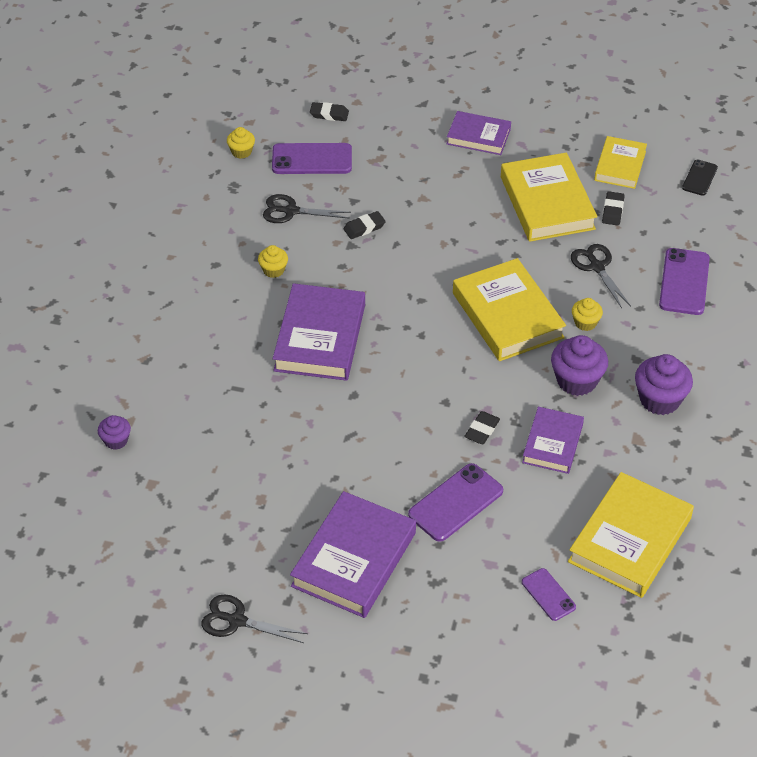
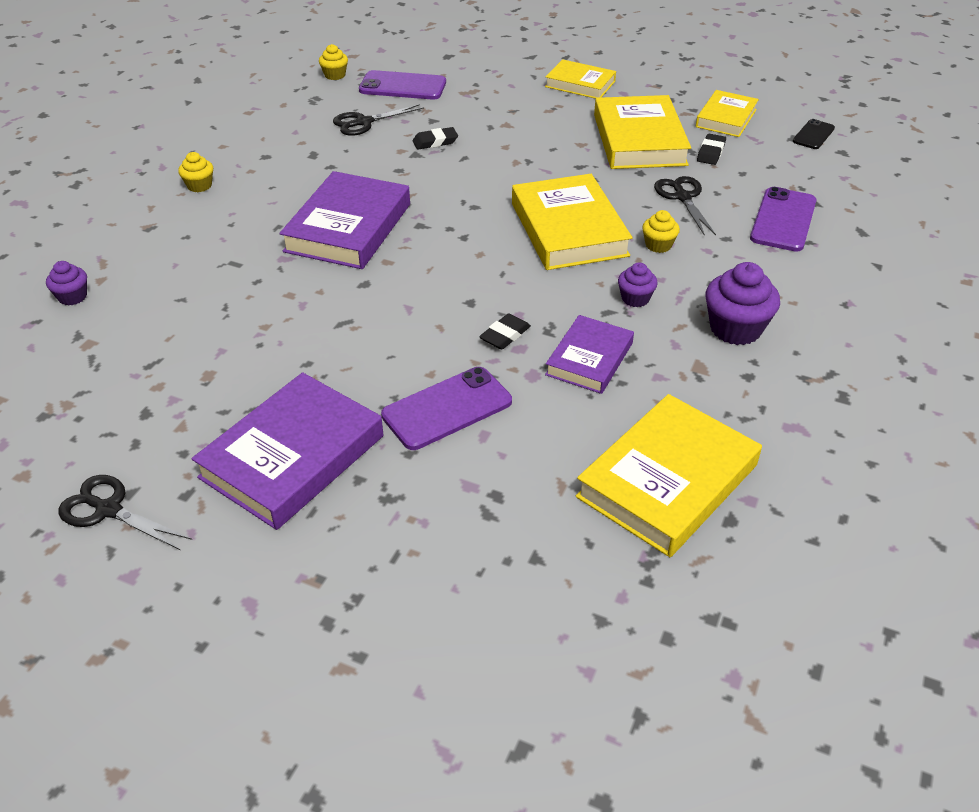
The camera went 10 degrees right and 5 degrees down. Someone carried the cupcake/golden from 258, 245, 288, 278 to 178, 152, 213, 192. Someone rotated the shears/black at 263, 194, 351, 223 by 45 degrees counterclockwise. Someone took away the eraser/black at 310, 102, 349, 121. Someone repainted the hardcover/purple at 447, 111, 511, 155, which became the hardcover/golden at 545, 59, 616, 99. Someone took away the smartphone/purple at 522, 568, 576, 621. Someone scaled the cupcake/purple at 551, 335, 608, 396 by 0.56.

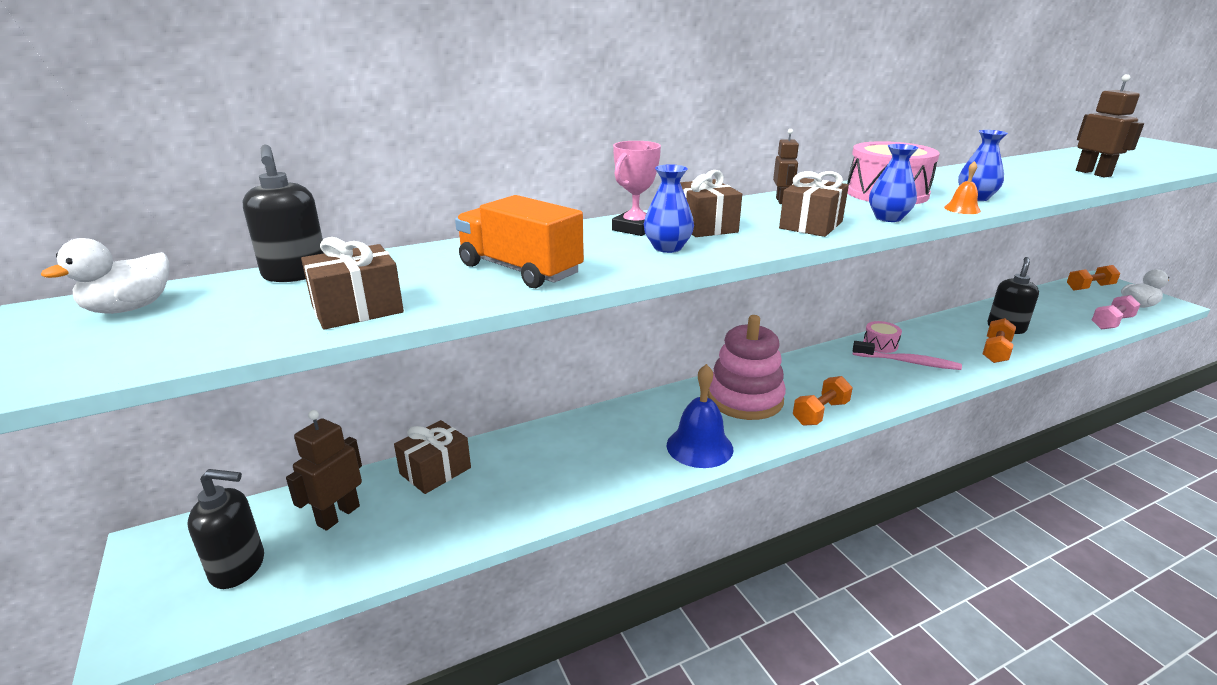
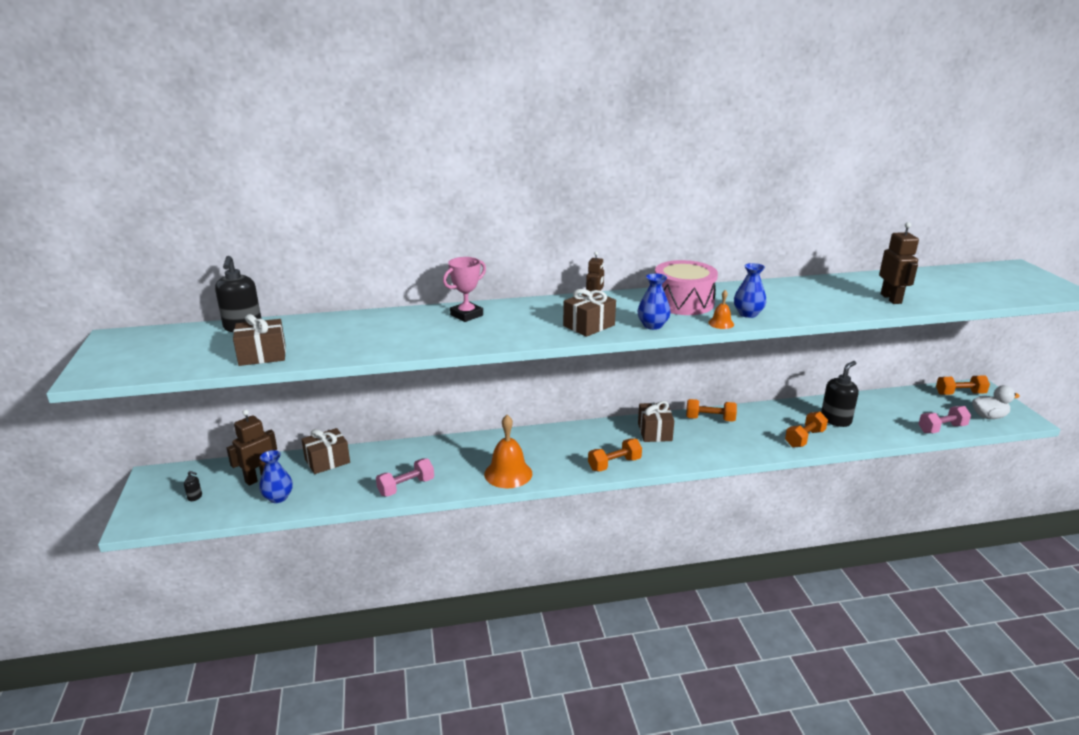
The camera went 15 degrees right and 0 degrees up. Someone took away the duck/white at 41, 238, 169, 314. Someone scaled the soap pump/black at 188, 469, 264, 589 by 0.44. Someone took away the toy truck/orange-coloured at 455, 195, 584, 288. Someone carried the tall vase/cobalt from 644, 164, 694, 253 to 259, 450, 293, 503. Someone repainted the bell/cobalt at 667, 364, 734, 468, which became the bell/orange-coloured at 484, 415, 532, 488. Someone carried the present/dark brown from 680, 170, 742, 237 to 638, 401, 674, 442. Someone took away the stacking rings/pink at 708, 315, 786, 420. Someone took away the tooth brush/pink at 853, 341, 962, 370. Someone swapped the toy drum/pink at 863, 321, 902, 353 for the dumbbell/orange-coloured at 686, 399, 737, 422. Someone put down the dumbbell/pink at 376, 458, 434, 497.

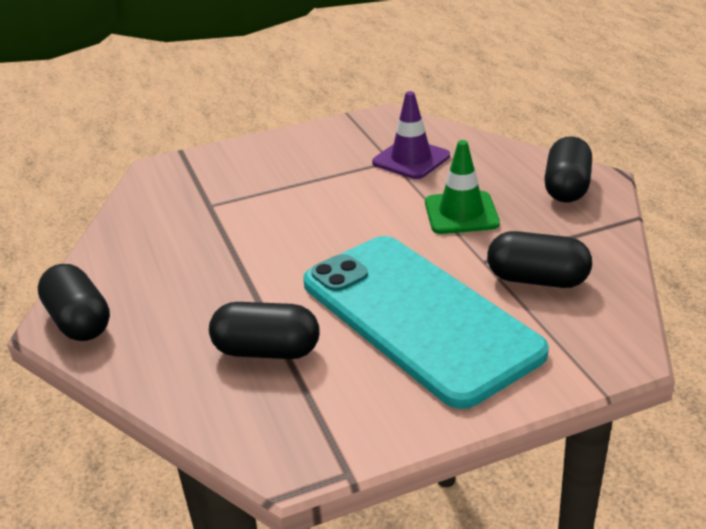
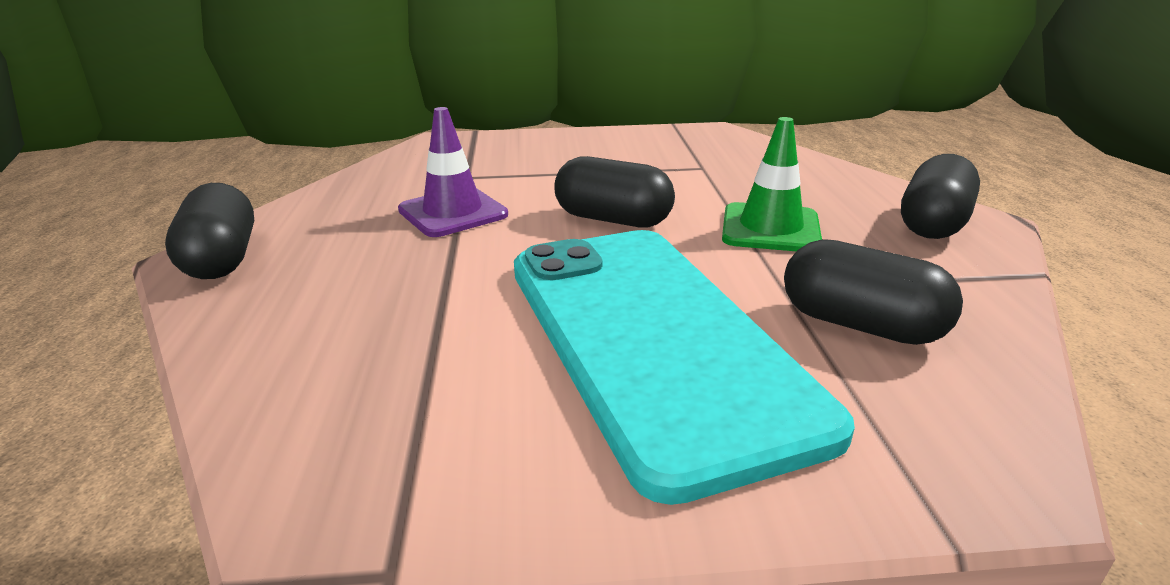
The camera went 15 degrees right and 5 degrees down. Someone carried the capsule/black from 209, 302, 319, 359 to 554, 156, 675, 228. Someone carried the traffic cone/purple from 372, 91, 450, 179 to 398, 107, 508, 237.

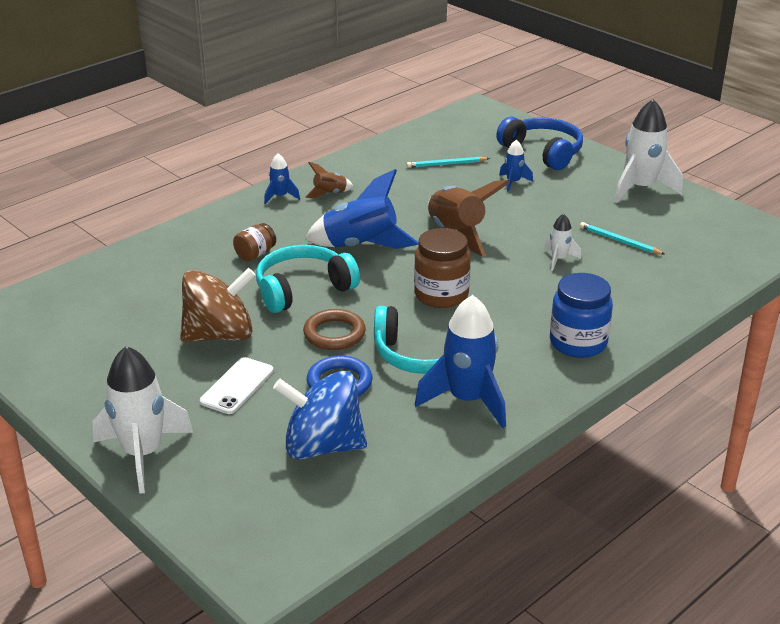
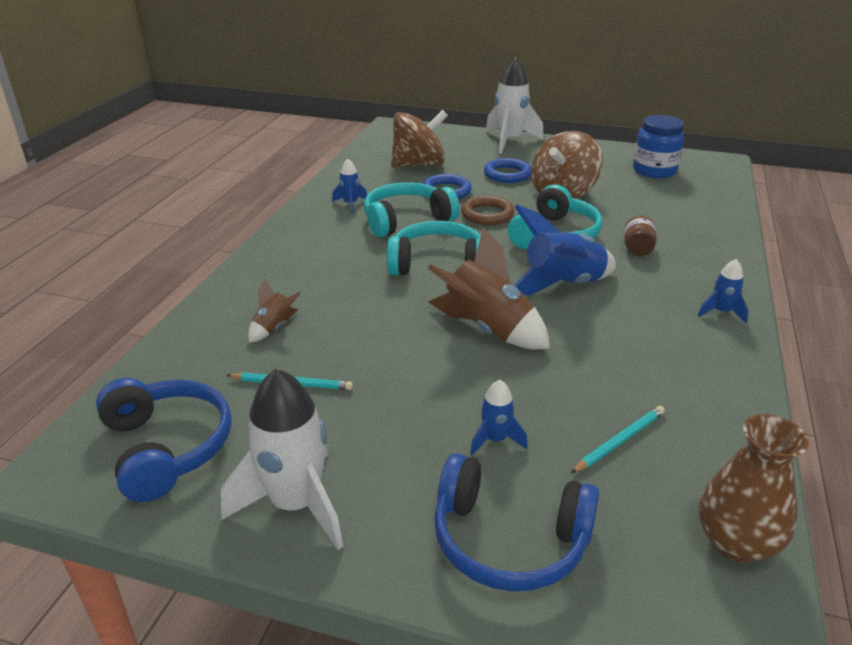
The camera went 150 degrees right and 0 degrees up. Someone swapped the smartphone/white at 200, 357, 274, 414 for the ring/cobalt at 484, 158, 531, 183. Someone repainted the whirligig/cobalt at 273, 371, 367, 460, which became the whirligig/dark brown at 391, 110, 448, 168. Someone carried the toy rocket/dark brown from 305, 162, 353, 198 to 248, 278, 301, 343. Someone swapped the jam jar/dark brown at 414, 228, 471, 308 for the headset/turquoise at 387, 221, 481, 275. Someone scaled the toy rocket/cobalt at 415, 295, 506, 428 by 0.50. Someone took away the toy rocket/white at 544, 214, 581, 271. Someone carried the jam jar/cobalt from 550, 273, 613, 358 to 633, 115, 684, 178. Someone put down the headset/cobalt at 96, 378, 232, 502. Someone put down the tall vase/dark brown at 699, 414, 809, 563.

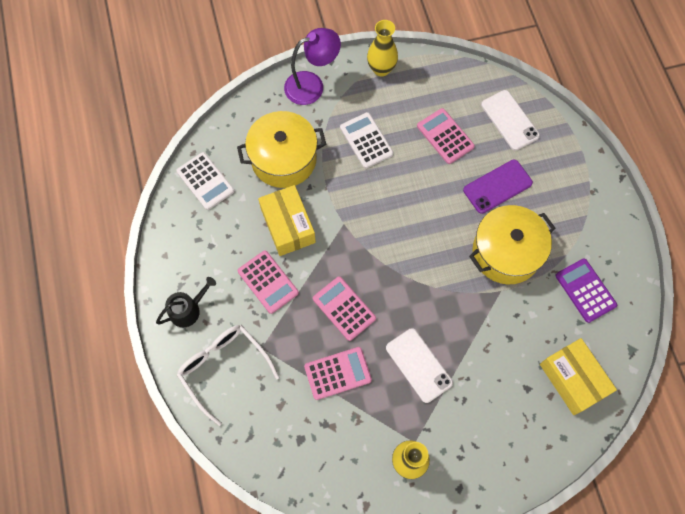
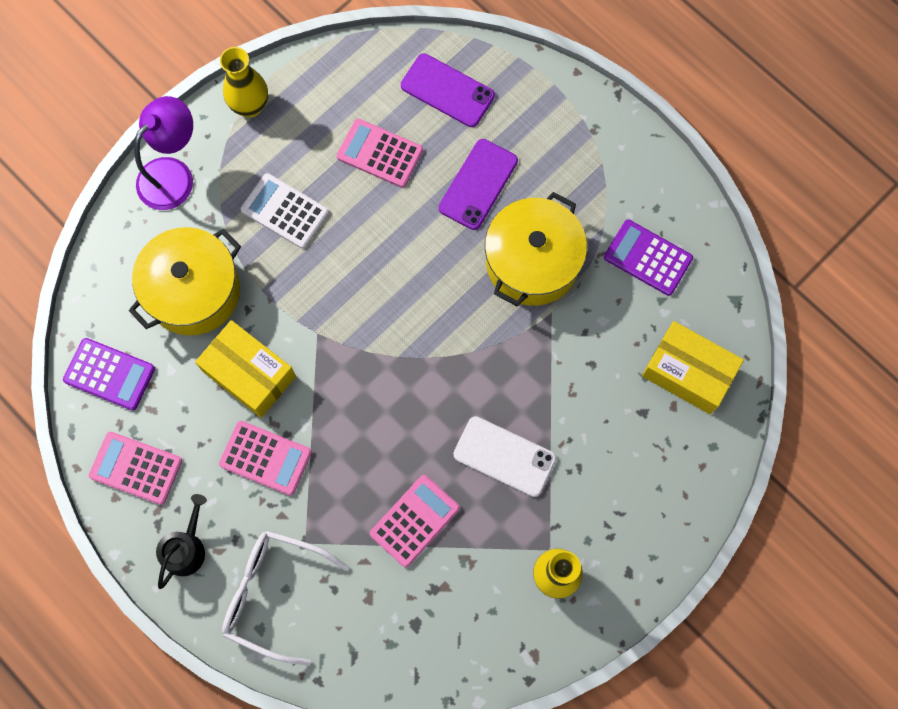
The camera went 30 degrees left and 5 degrees up. Someone repainted the calculator/white at 176, 152, 234, 210, which became the calculator/purple at 63, 338, 155, 411. Someone carried the calculator/pink from 313, 276, 376, 341 to 89, 432, 182, 505. Someone repainted the smartphone/white at 481, 90, 540, 151, which became the smartphone/purple at 401, 53, 495, 127.

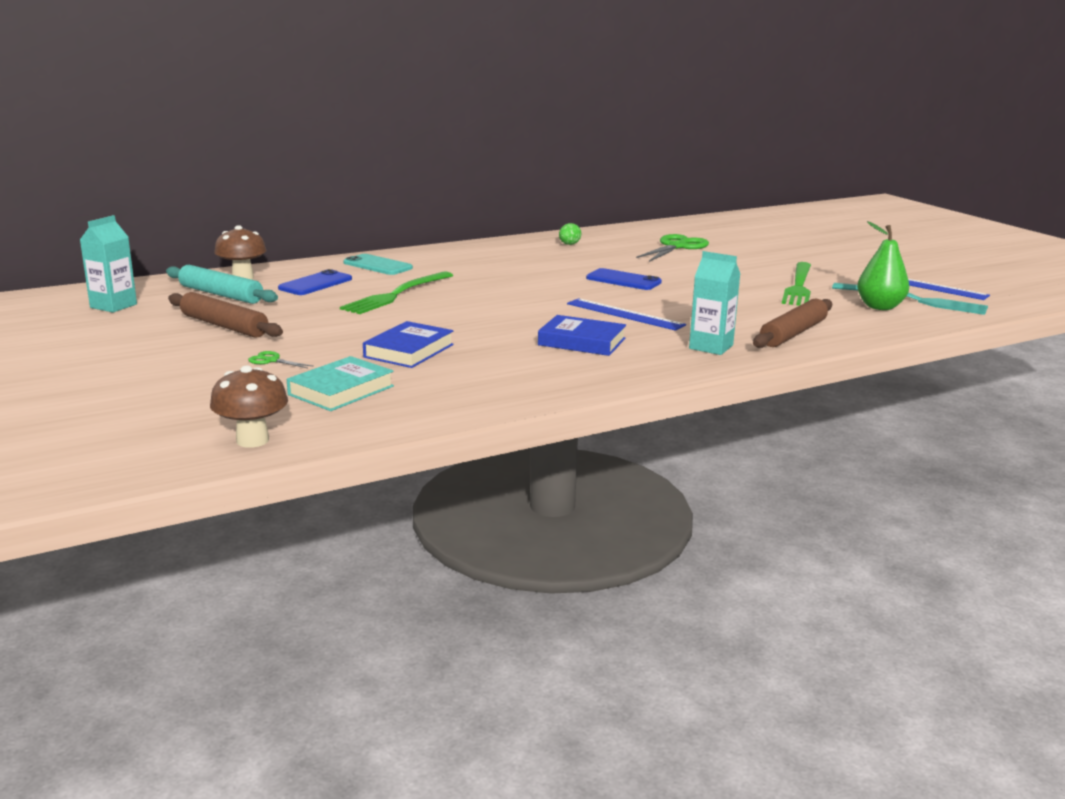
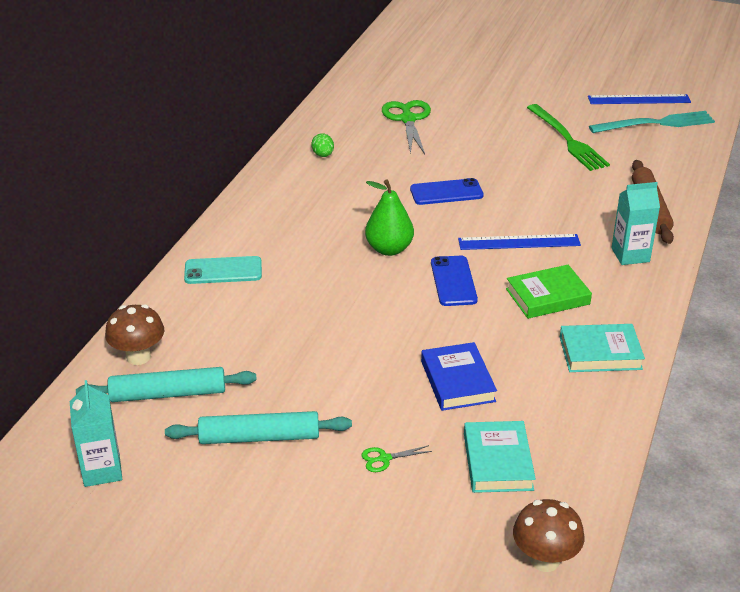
The camera went 40 degrees left and 15 degrees up. Someone repainted the dough roller/dark brown at 168, 292, 283, 338, which became the dough roller/turquoise at 165, 411, 352, 444. Someone carried the smartphone/cobalt from 278, 269, 352, 295 to 431, 256, 478, 306. Someone took away the fork/green at 340, 271, 453, 314. Someone repainted the hardcover/cobalt at 538, 315, 626, 356, which became the hardcover/green at 506, 265, 592, 319. Someone carried the pear fruit/green from 857, 221, 909, 310 to 365, 180, 414, 256. Someone put down the hardcover/turquoise at 560, 324, 645, 372.

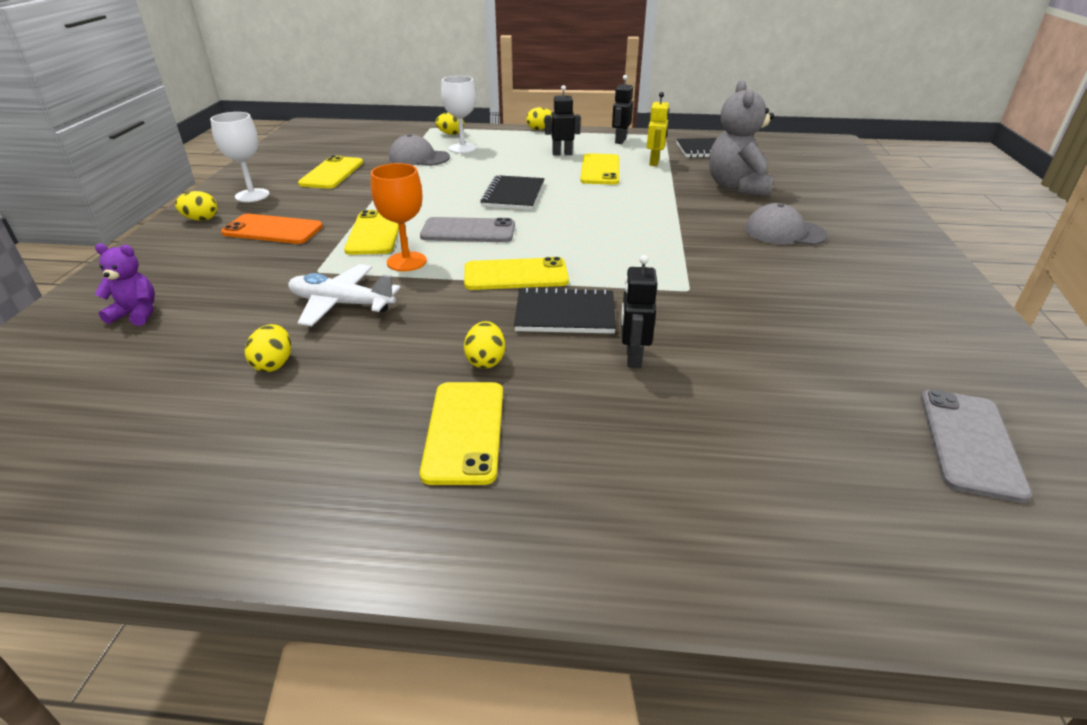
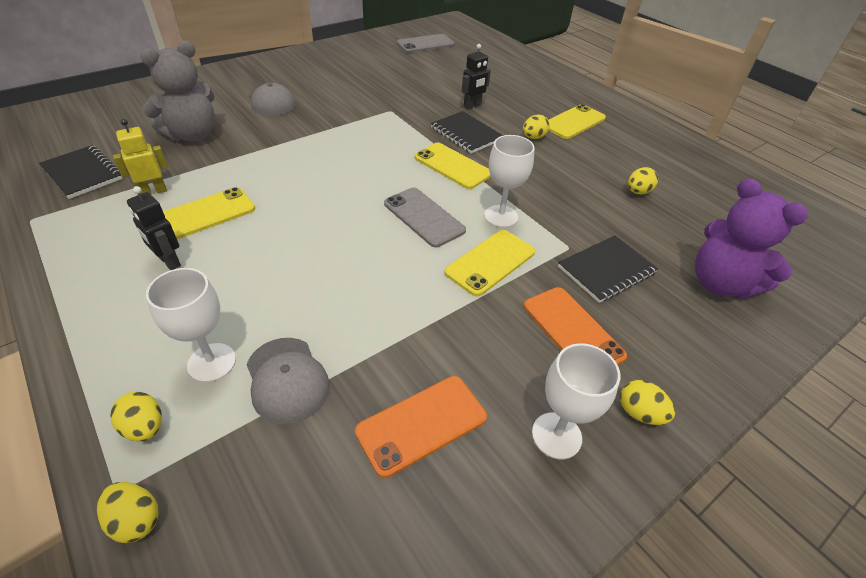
The camera went 135 degrees left and 10 degrees up. Someone scaled the teddy bear/purple at 94, 243, 155, 326 by 1.87. Someone took away the toy plane/white at 288, 264, 401, 326. Someone repainted the smartphone/golden at 298, 155, 363, 189, which became the smartphone/orange-coloured at 355, 376, 487, 478. Someone repainted the chalice/orange-coloured at 371, 163, 427, 271, which became the chalice/white at 484, 135, 535, 228. Someone carried the notepad/black from 480, 175, 544, 210 to 558, 236, 658, 303. Someone carried the egg shape/golden from 526, 107, 552, 130 to 97, 482, 159, 543. Someone took away the robot/black at 612, 75, 633, 144.

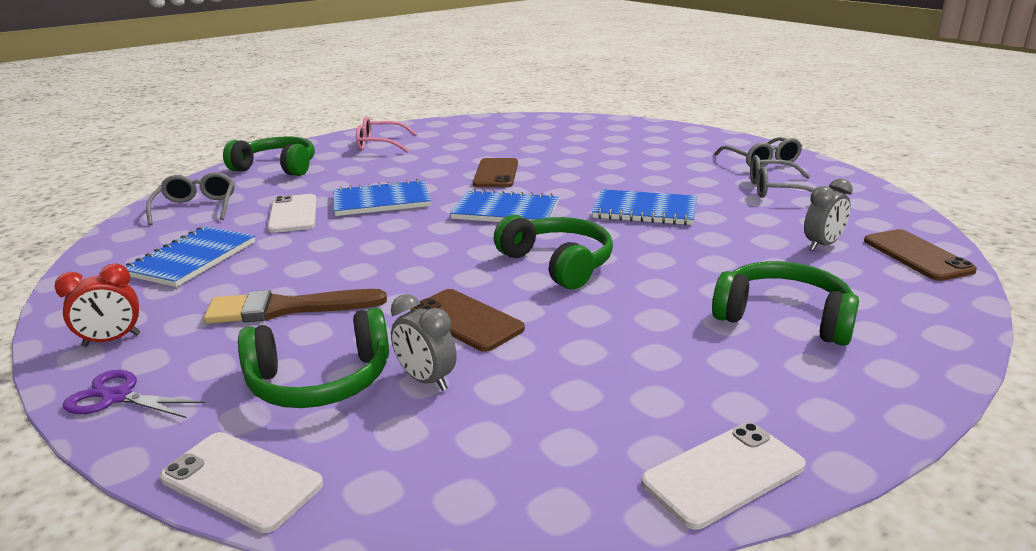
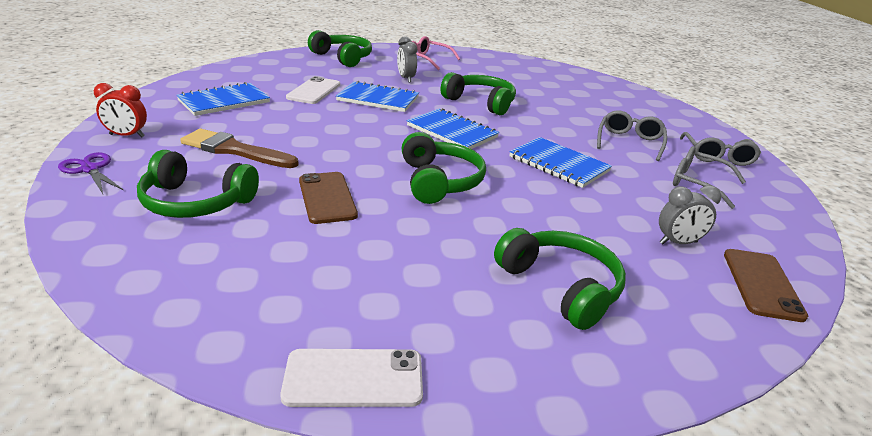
The camera went 25 degrees right and 5 degrees up. Someone carried the eyeglasses/ash-grey from 146, 172, 234, 225 to 597, 110, 667, 161. Someone took away the smartphone/white at 160, 432, 323, 533. Someone carried the alarm clock/ash-grey from 391, 294, 457, 391 to 397, 36, 417, 83. Someone swapped the smartphone/dark brown at 473, 158, 518, 187 for the headset/green at 441, 72, 516, 115.

